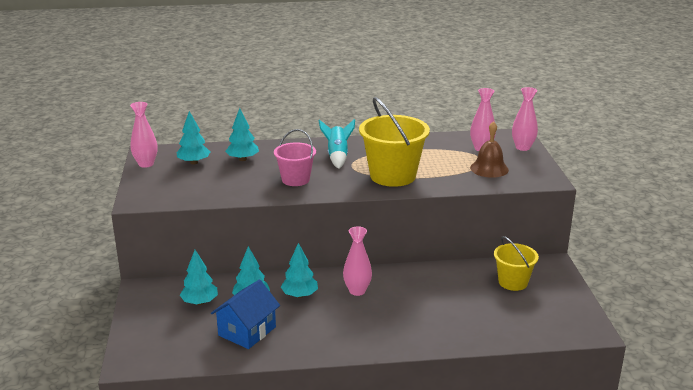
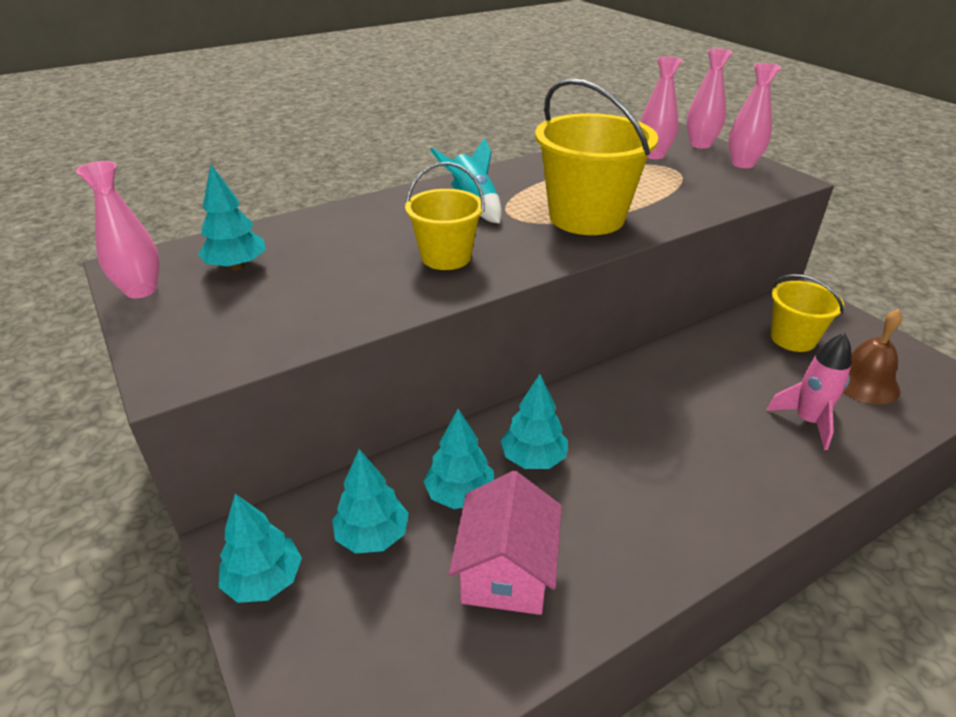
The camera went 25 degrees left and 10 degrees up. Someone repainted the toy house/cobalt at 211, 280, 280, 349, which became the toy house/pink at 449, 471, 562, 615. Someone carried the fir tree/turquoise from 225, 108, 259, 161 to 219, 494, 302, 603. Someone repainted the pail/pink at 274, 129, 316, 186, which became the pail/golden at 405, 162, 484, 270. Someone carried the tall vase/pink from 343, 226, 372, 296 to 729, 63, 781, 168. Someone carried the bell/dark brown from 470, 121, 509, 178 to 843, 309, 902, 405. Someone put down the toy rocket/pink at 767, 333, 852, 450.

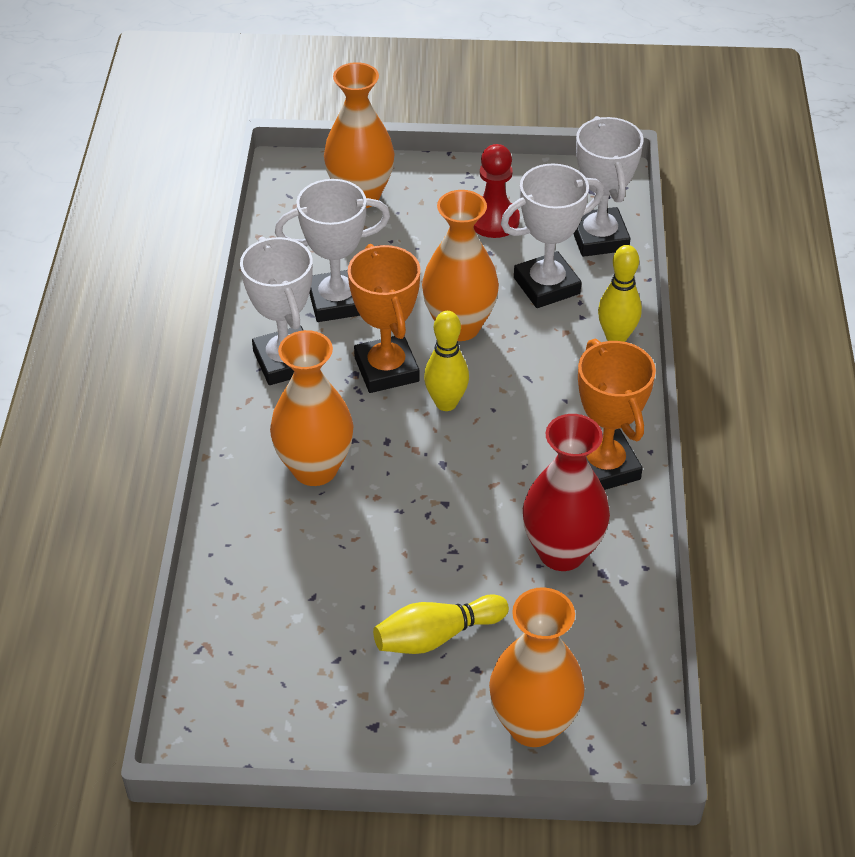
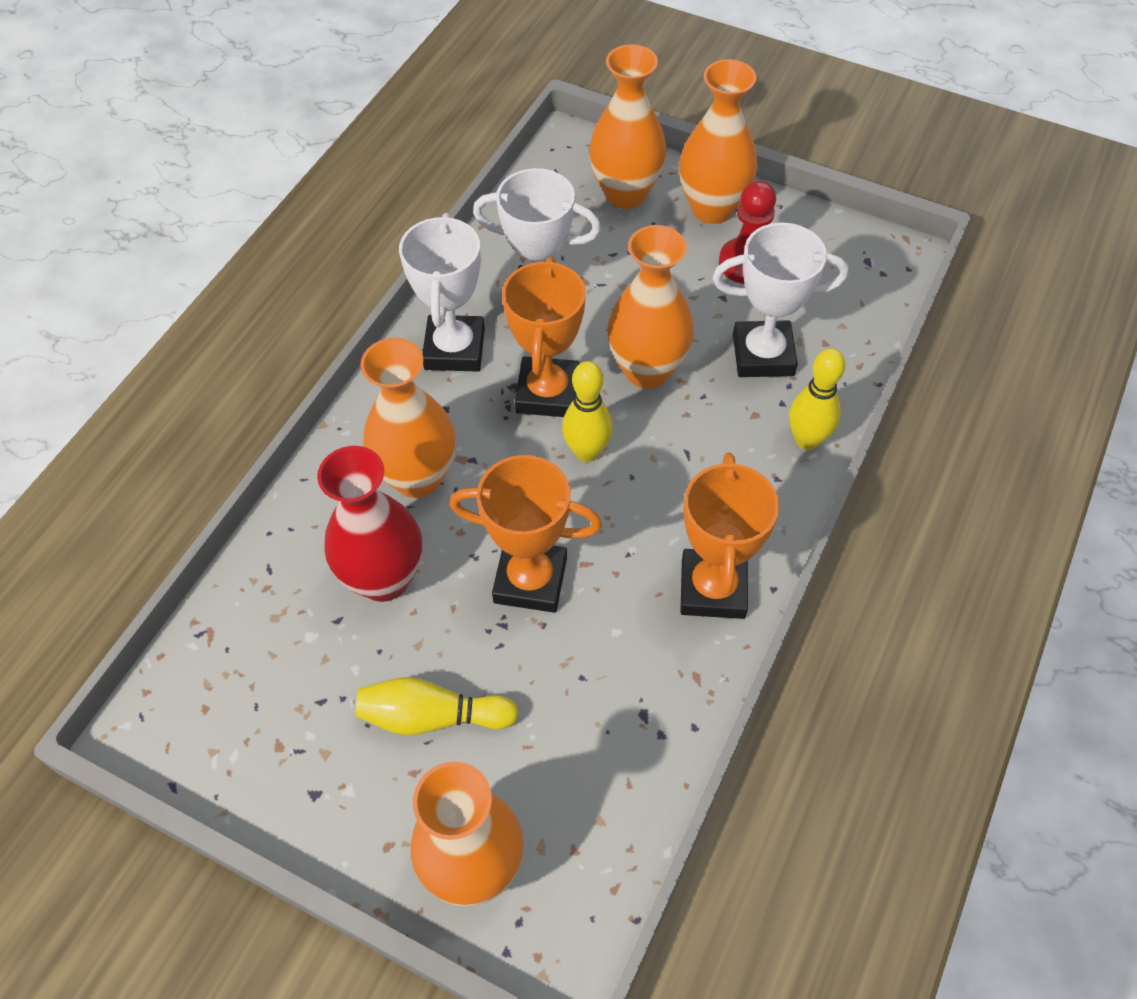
The camera went 25 degrees right and 10 degrees up. Someone carried the tall vase/scarlet from 523, 414, 610, 571 to 317, 446, 422, 602. Someone took away the award cup/white at 573, 116, 644, 257. Someone put down the award cup/orange-coloured at 449, 455, 602, 613. Someone put down the tall vase/orange-coloured at 679, 59, 758, 224.

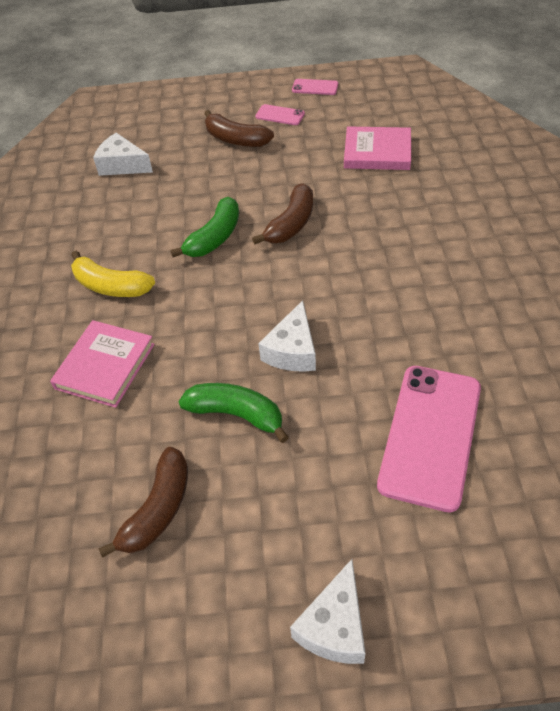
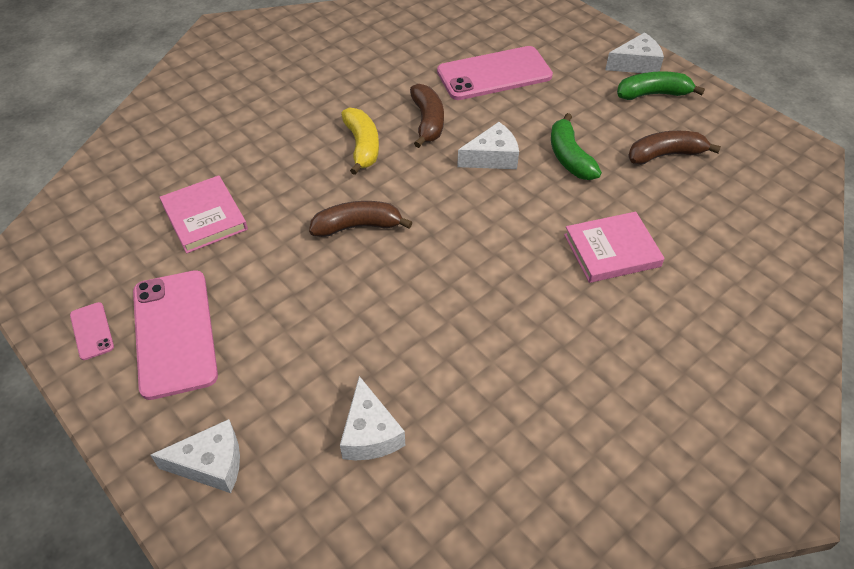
The camera went 130 degrees left and 0 degrees up. Someone carried the banana/golden from 71, 251, 155, 297 to 341, 107, 379, 175. Someone carried the banana/green from 170, 197, 239, 257 to 617, 71, 705, 100. Someone carried the banana/dark brown from 204, 110, 274, 147 to 410, 84, 444, 148. Someone scaled the smartphone/pink at 255, 104, 305, 125 by 2.23. Someone put down the cheese/white at 151, 419, 240, 493.

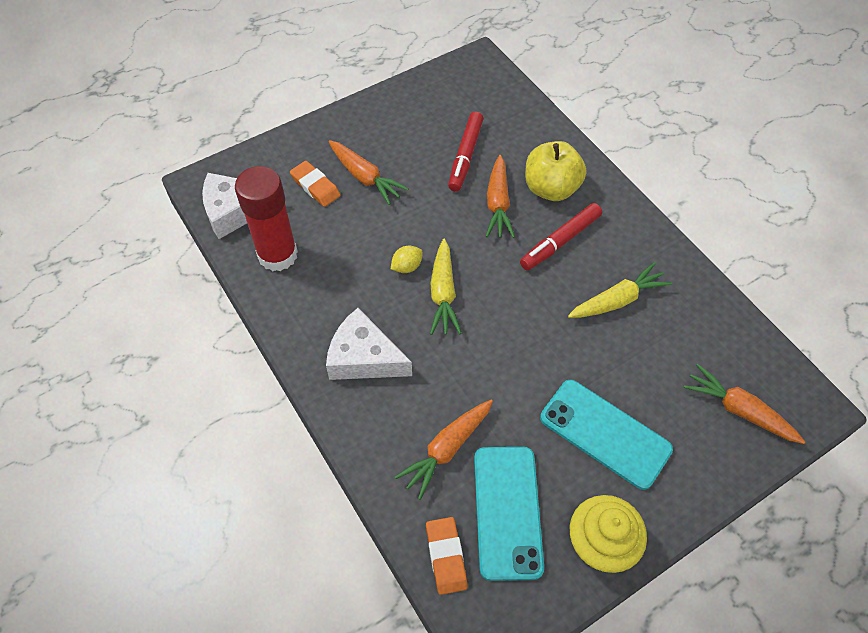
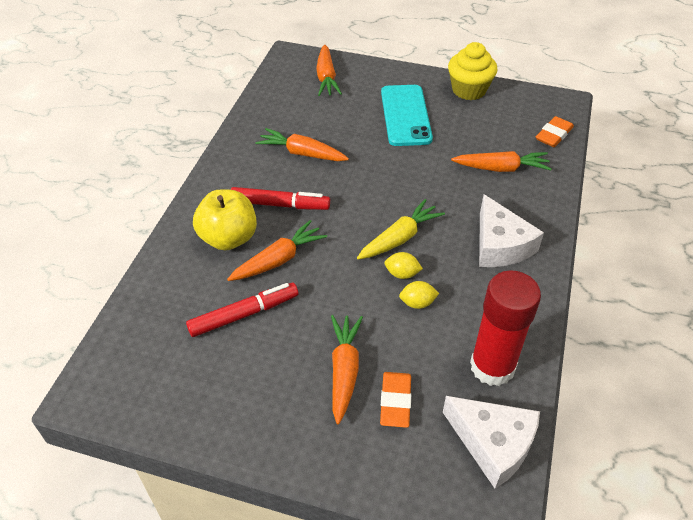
The camera went 130 degrees left and 10 degrees down. Someone took away the smartphone/turquoise at 474, 447, 544, 581. Someone repainted the toy carrot/golden at 568, 262, 672, 318, which became the toy carrot/orange-coloured at 256, 128, 349, 161. Someone put down the toy lemon/golden at 399, 281, 439, 309.

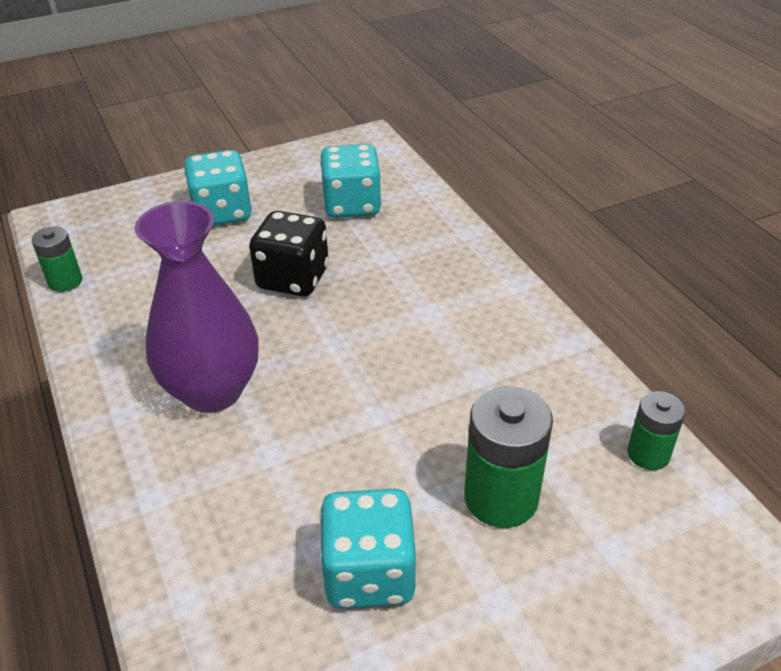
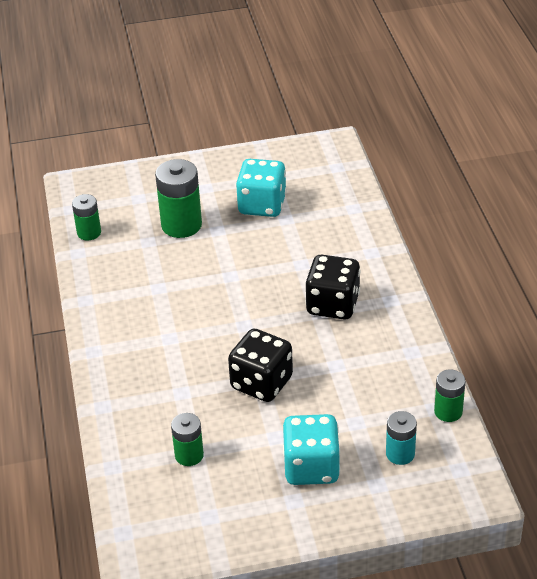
The camera went 165 degrees left and 0 degrees up. Someone swapped the tall vase/purple at 135, 201, 258, 413 for the die/black at 305, 255, 360, 320. Someone swapped the die/turquoise at 320, 144, 382, 218 for the power cell/green at 171, 413, 204, 466. Someone put down the power cell/turquoise at 386, 411, 417, 465.

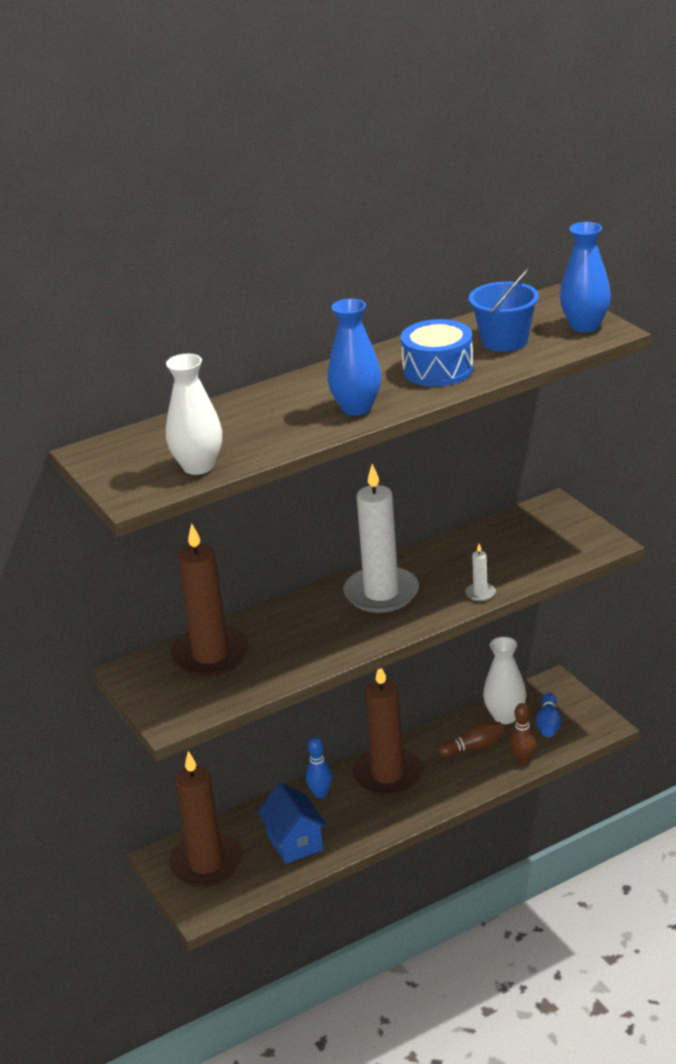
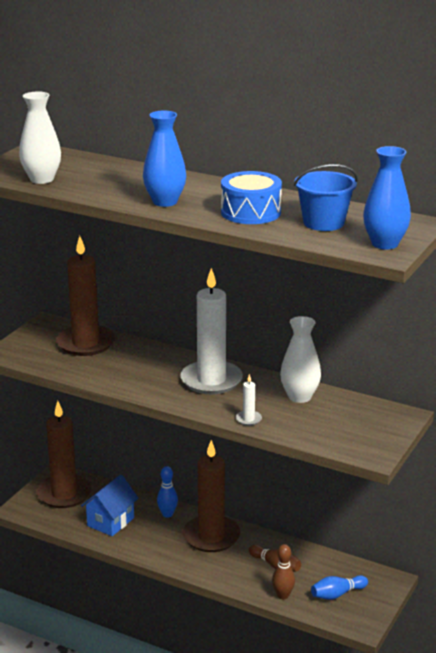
The camera went 55 degrees right and 5 degrees down. Someone carried the tall vase/white from 483, 637, 527, 724 to 280, 316, 321, 403.

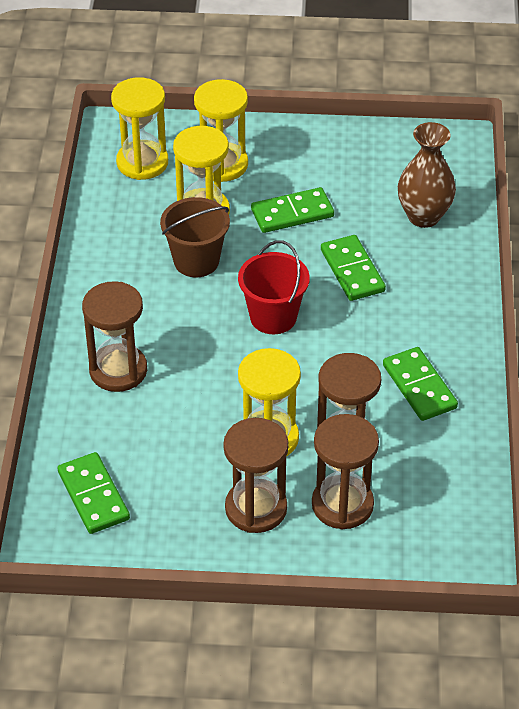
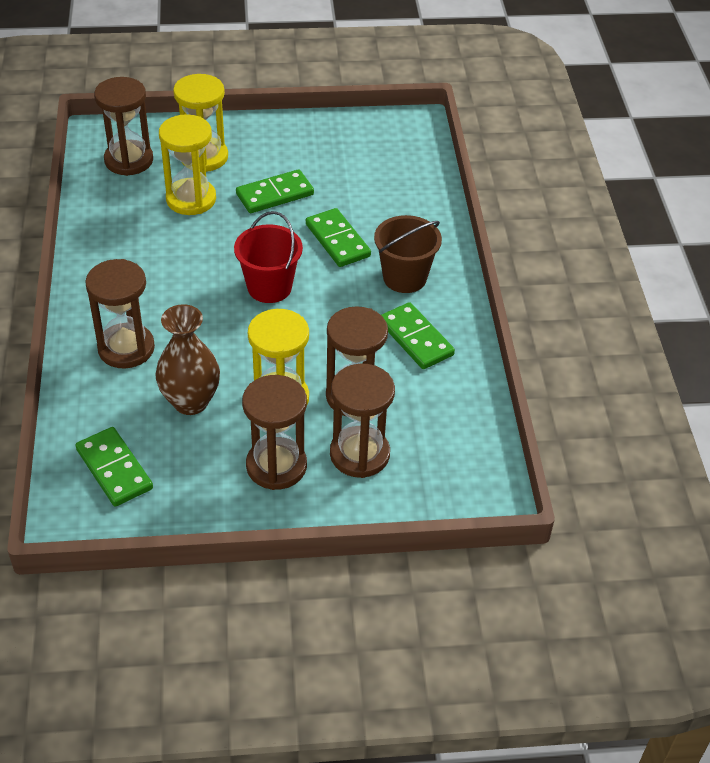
The camera went 10 degrees left and 0 degrees up. Someone repainted the sand timer/golden at 111, 77, 168, 180, which became the sand timer/dark brown at 94, 77, 153, 176. Someone carried the pail/dark brown from 160, 197, 230, 277 to 374, 215, 442, 293. Someone carried the tall vase/dark brown from 398, 122, 456, 228 to 155, 304, 220, 415.

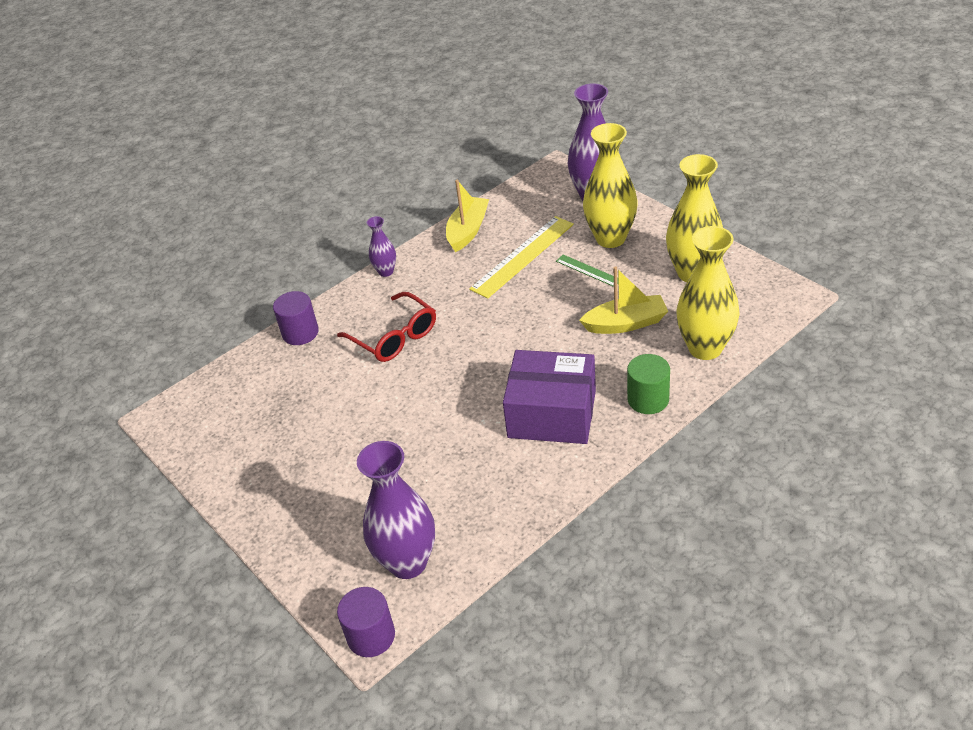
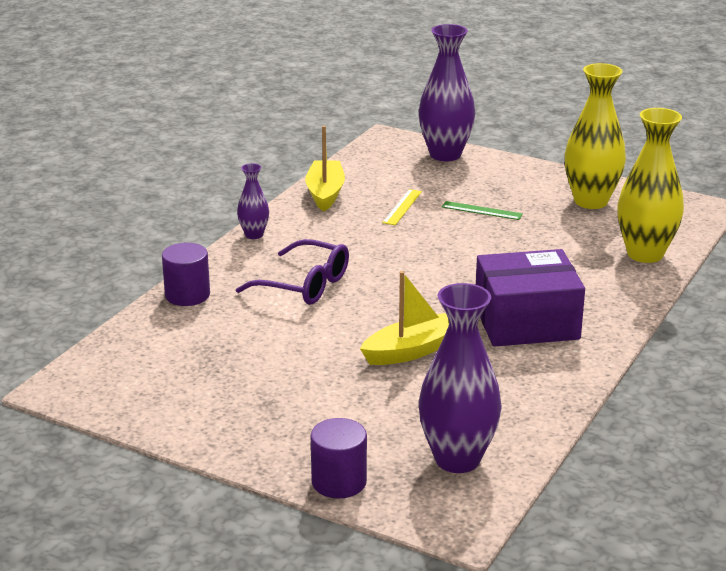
The camera went 25 degrees left and 15 degrees down. Someone repainted the eyeglasses/scarlet at 337, 292, 436, 362, which became the eyeglasses/purple at 236, 239, 349, 305. Someone carried the solid cylinder/purple from 337, 587, 395, 657 to 311, 418, 367, 499. Someone scaled the straightedge/golden at 469, 216, 574, 299 by 0.51. Someone carried the boat/golden from 579, 266, 668, 334 to 360, 271, 449, 365. Someone took away the tall vase/golden at 583, 123, 638, 248. Someone took away the solid cylinder/green at 627, 354, 670, 414.

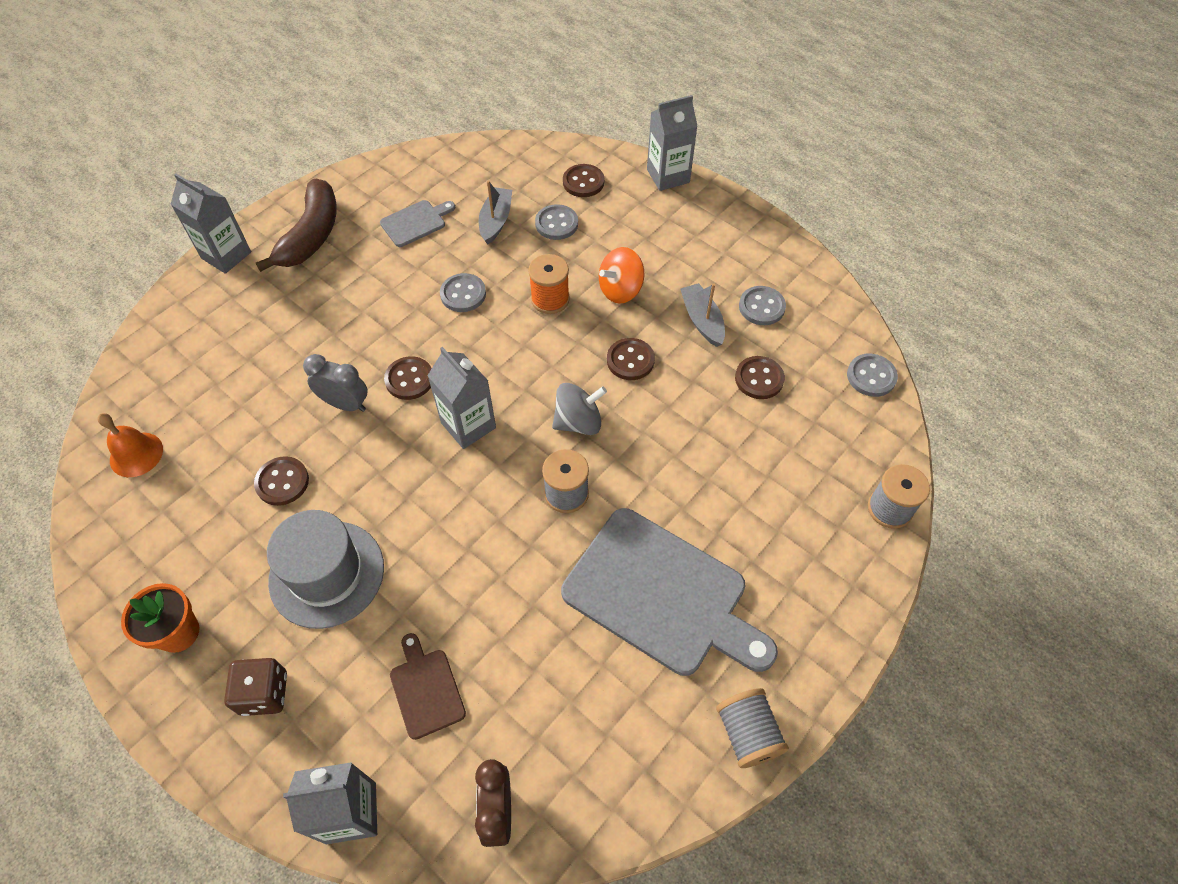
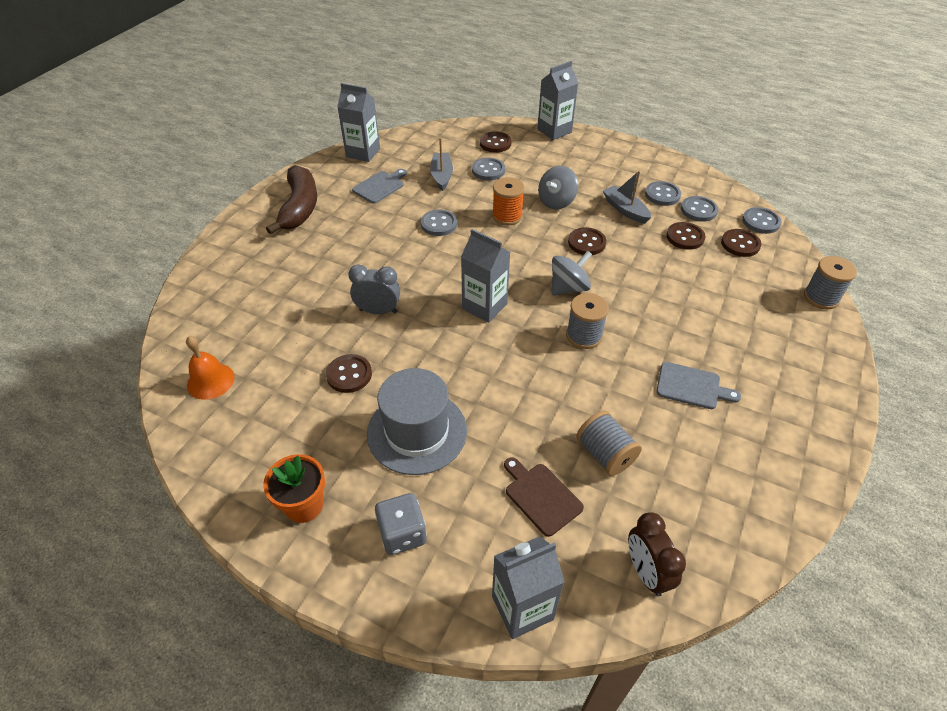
The camera went 15 degrees left and 10 degrees down. Someone carried the carton/ash-grey from 171, 174, 251, 274 to 337, 83, 380, 162. Someone repainted the die/dark brown at 224, 658, 287, 716, which became the die/ash-grey at 375, 493, 427, 555. Someone carried the shirt button/dark brown from 384, 356, 432, 400 to 721, 229, 761, 257. Someone scaled the chopping board/ash-grey at 561, 508, 778, 676 by 0.46. Someone repainted the whirligig/orange-coloured at 599, 247, 644, 304, which became the whirligig/ash-grey at 538, 166, 578, 209. Someone carried the spool/ash-grey from 716, 688, 789, 768 to 576, 411, 642, 476. Someone put down the shirt button/ash-grey at 681, 196, 718, 222.

